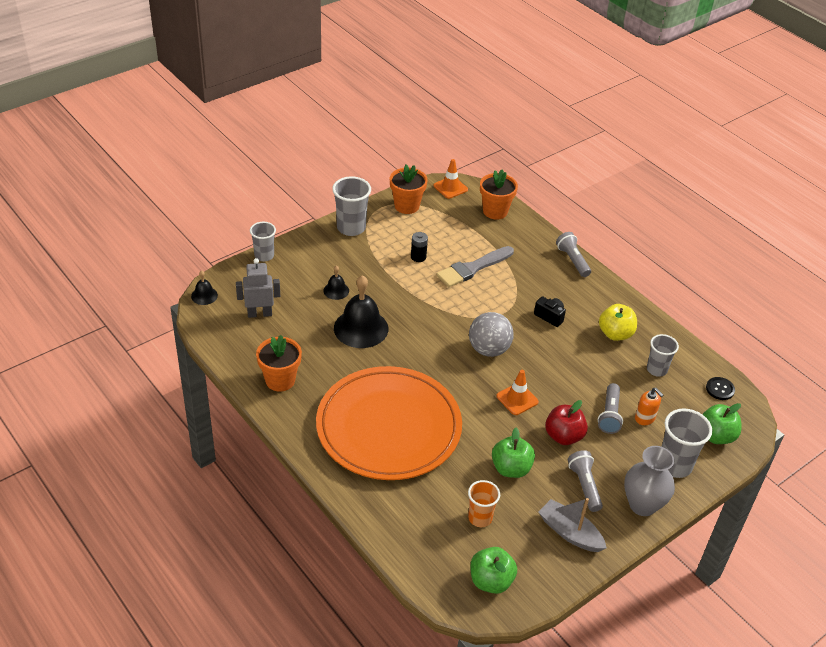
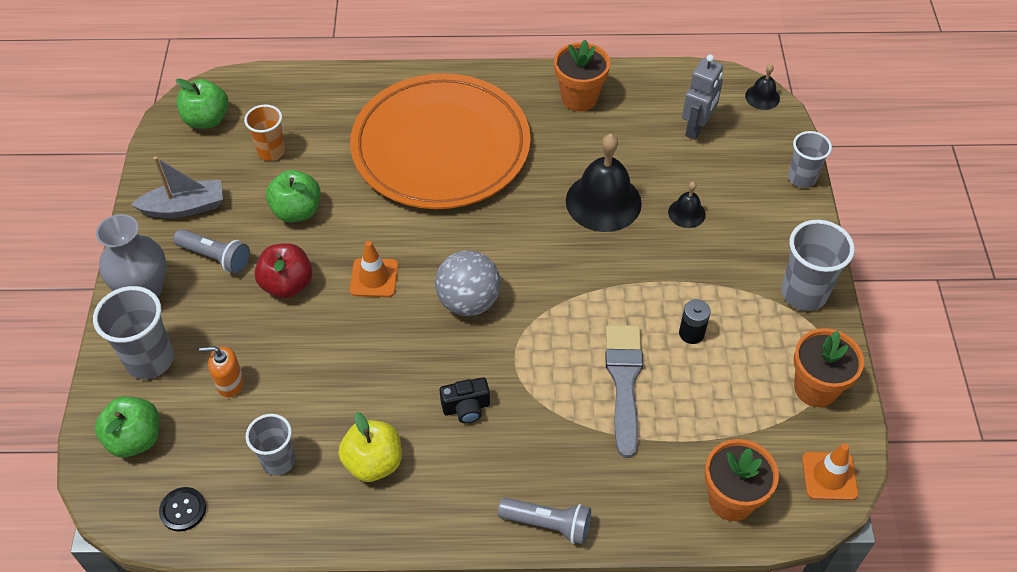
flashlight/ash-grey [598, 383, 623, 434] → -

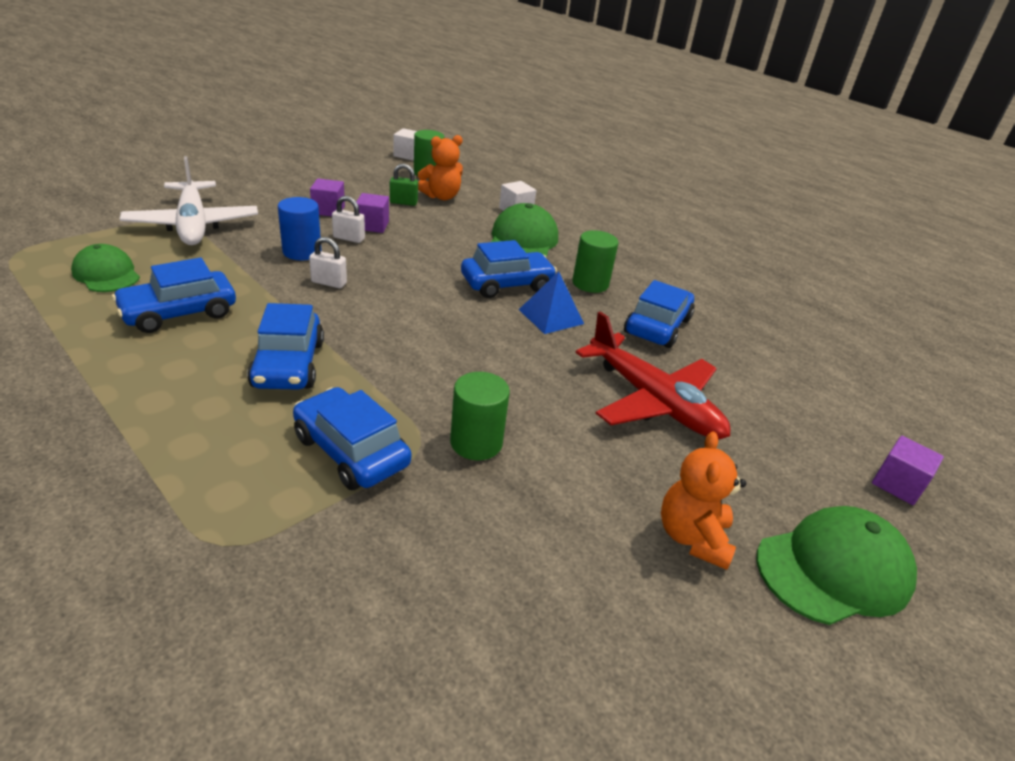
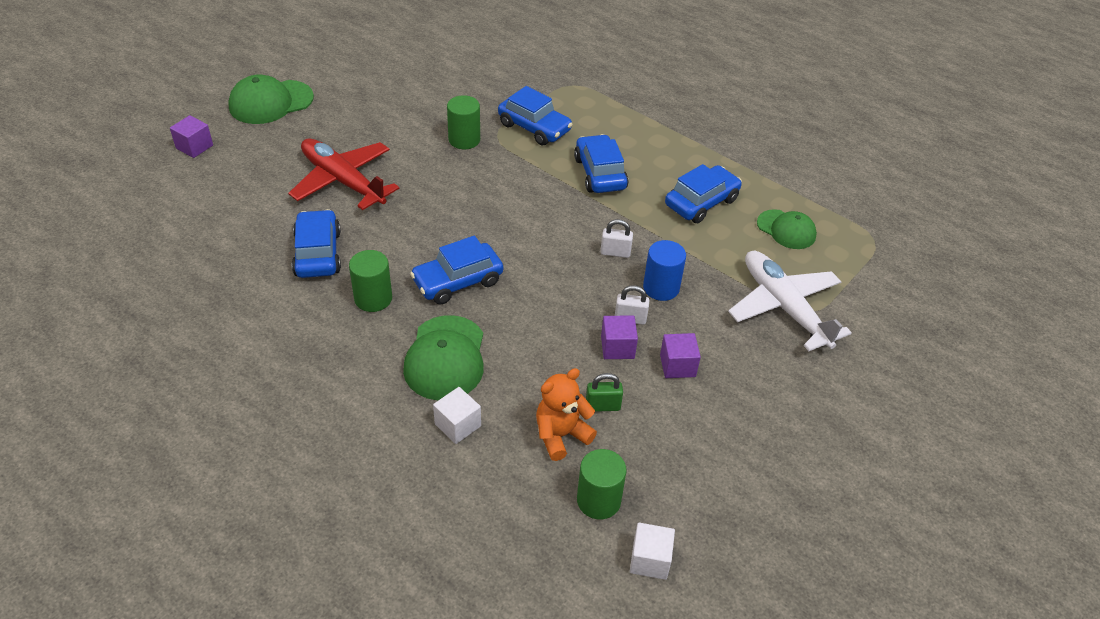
pyramid shape/cobalt [519, 271, 584, 334] → -
automobile/cobalt [624, 280, 694, 348] → automobile/cobalt [292, 209, 341, 278], 150 degrees clockwise
teddy bear/orange-coloured [661, 431, 746, 570] → -

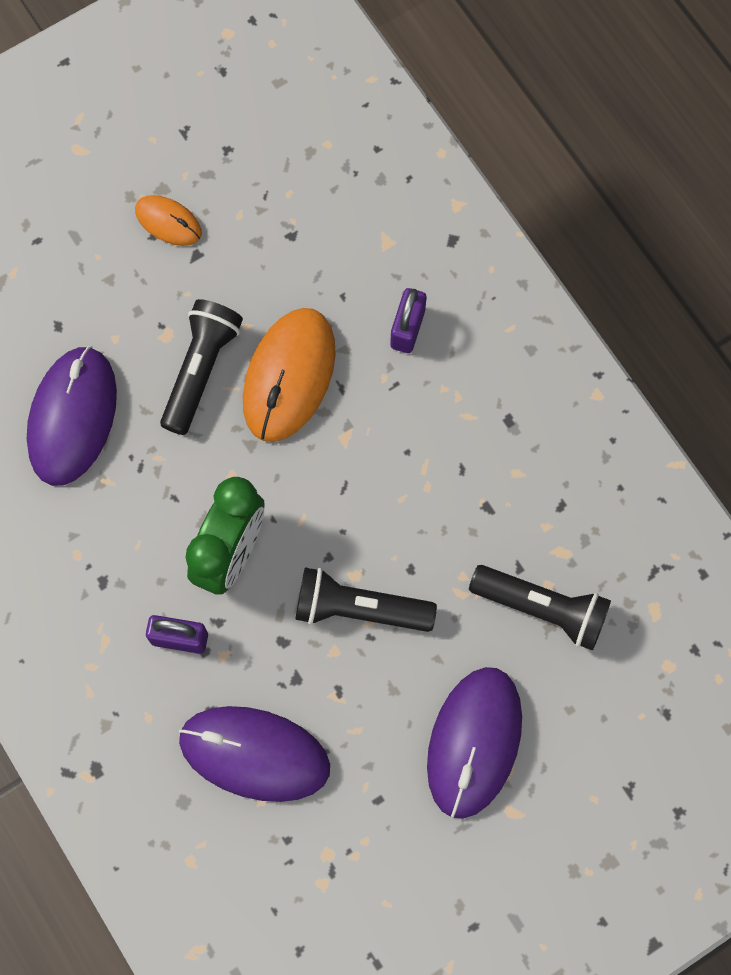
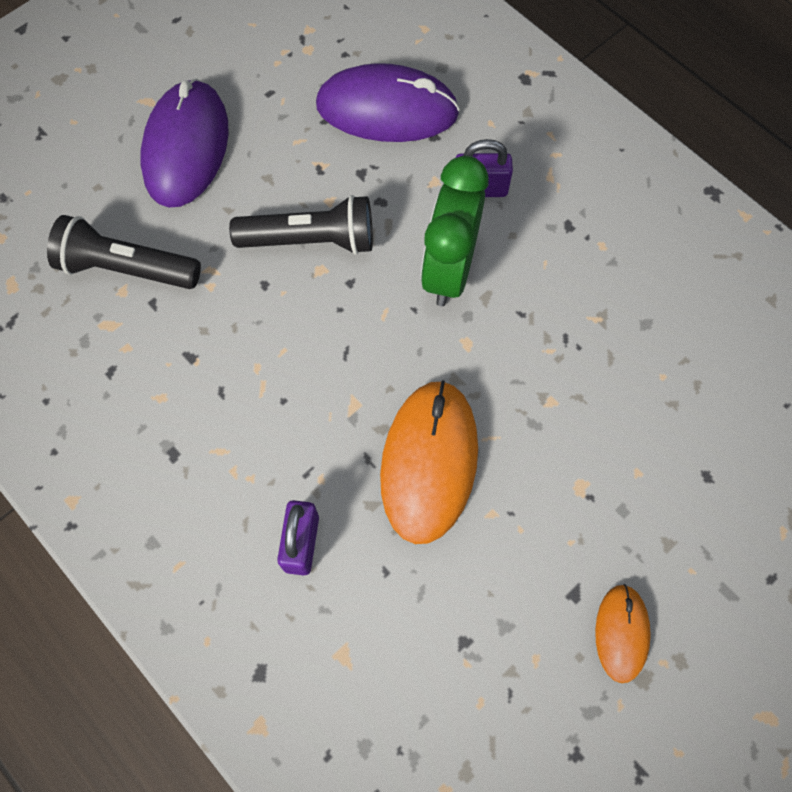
computer mouse/violet [27, 346, 117, 486] → -
computer mouse/orange-coloured [135, 195, 202, 246] → computer mouse/orange-coloured [595, 584, 651, 683], 75 degrees clockwise
flashlight/black [160, 299, 243, 435] → -

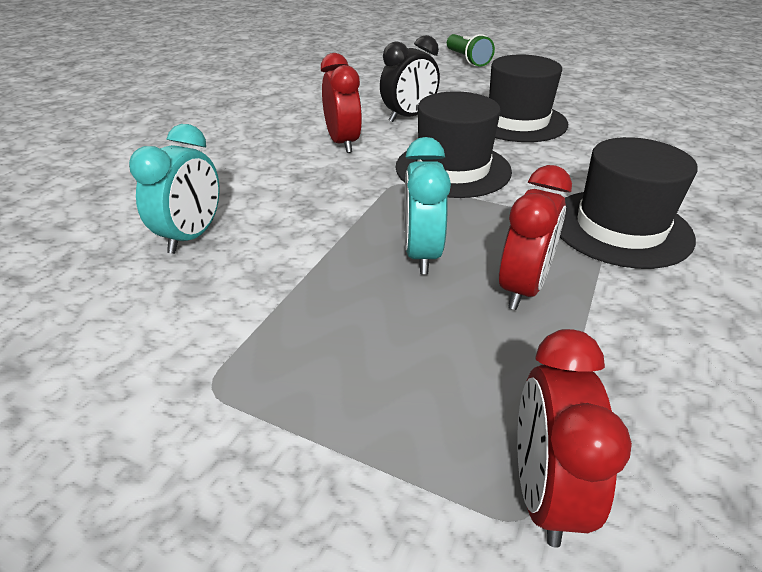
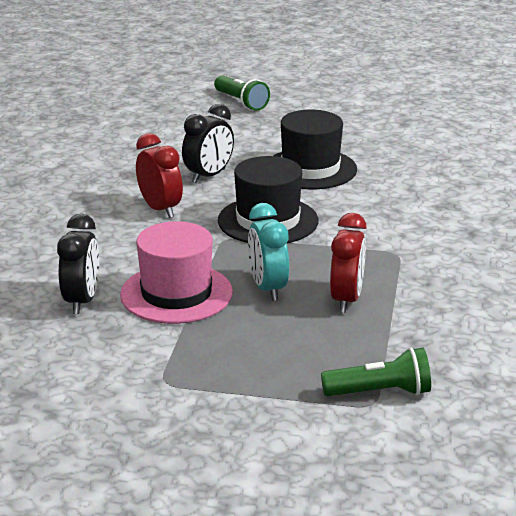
clock/teal [129, 124, 220, 254] → clock/black [57, 214, 99, 314]
clock/scarlet [517, 329, 632, 548] → flashlight/green [321, 347, 431, 396]
hat/black [560, 137, 698, 269] → -
- → hat/pink [120, 221, 233, 324]

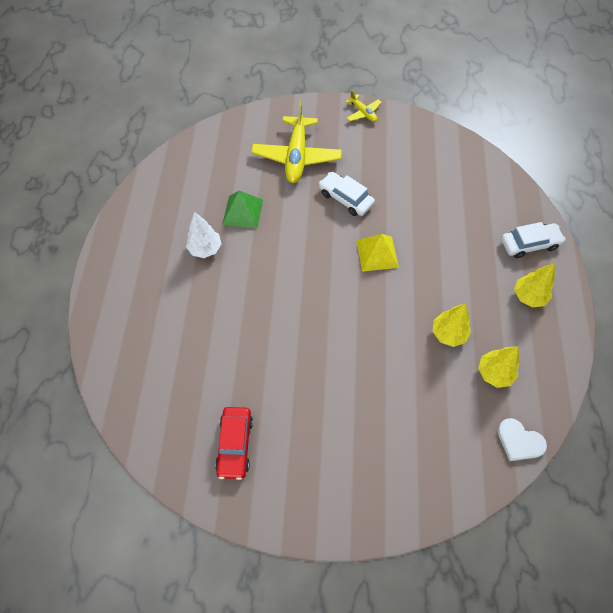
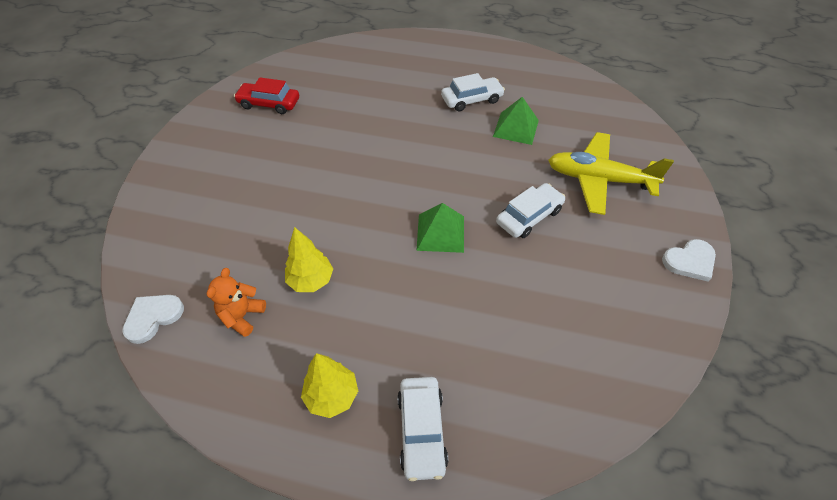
toy tree/pure white [186, 212, 222, 258] → automobile/pure white [441, 73, 505, 112]
plane/golden [345, 90, 382, 122] → love heart/pure white [662, 239, 716, 282]
pyramid shape/golden [356, 234, 399, 272] → pyramid shape/green [416, 203, 464, 253]
toy tree/golden [478, 346, 520, 388] → teddy bear/orange-coloured [207, 268, 266, 337]

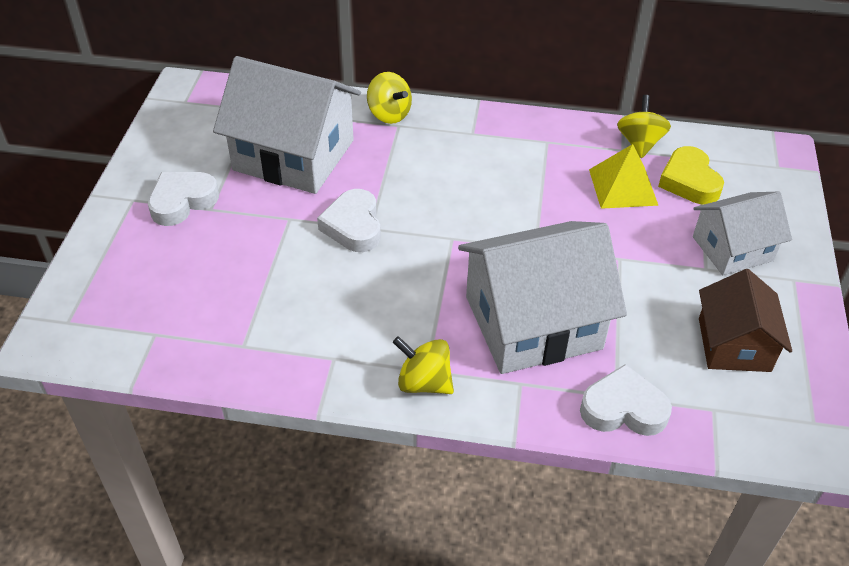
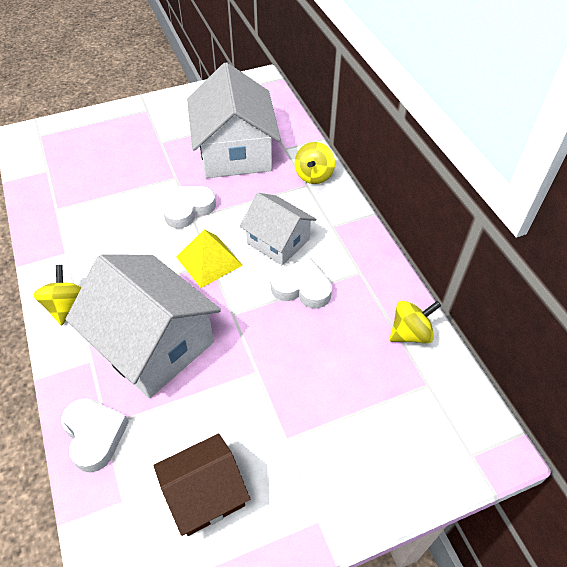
love heart/pure white [148, 172, 219, 226] → love heart/pure white [271, 258, 332, 309], relocated
pyramid shape/golden [589, 144, 659, 209] → pyramid shape/golden [176, 230, 243, 288], relocated
love heart/golden [658, 146, 724, 205] → -
house/pure white [693, 192, 792, 275] → house/pure white [240, 193, 316, 265], relocated

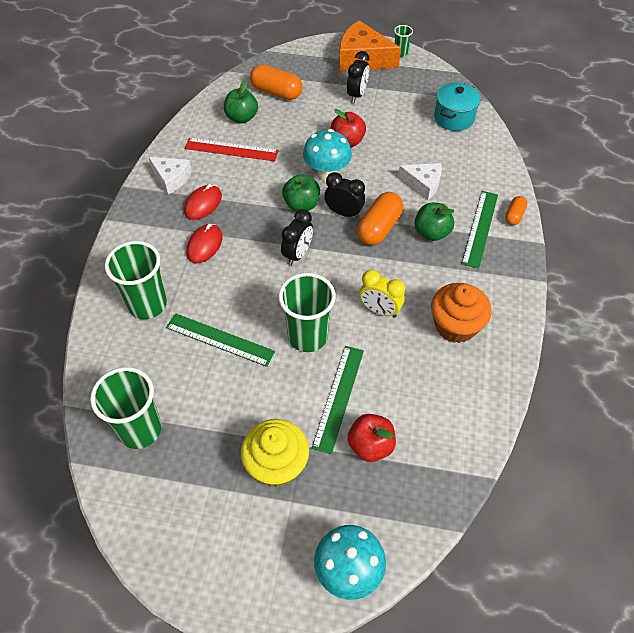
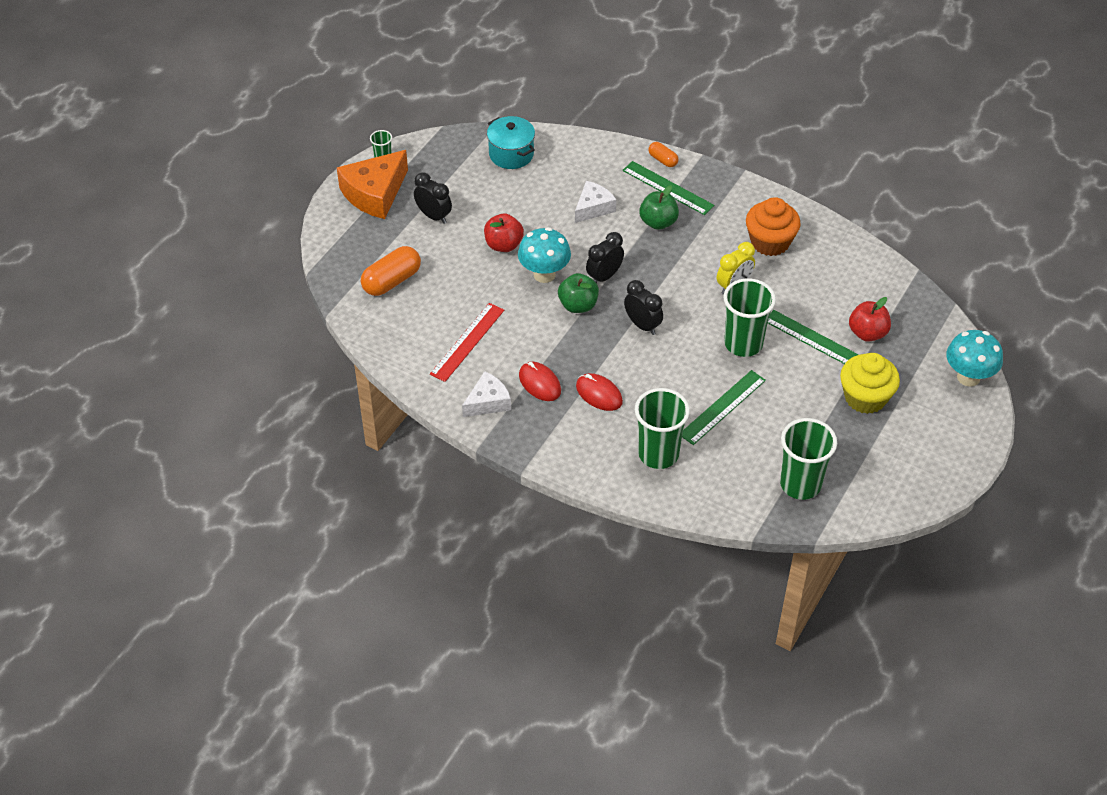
apple/green [224, 81, 258, 123] → -
pill/orange-coloured [357, 192, 403, 245] → -

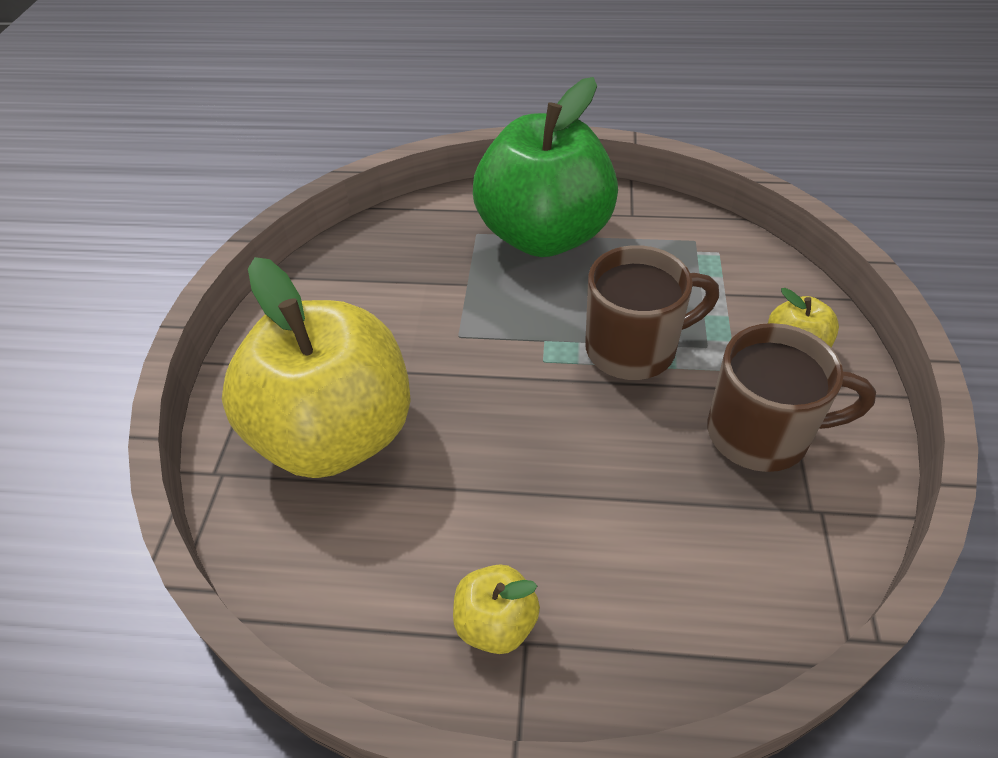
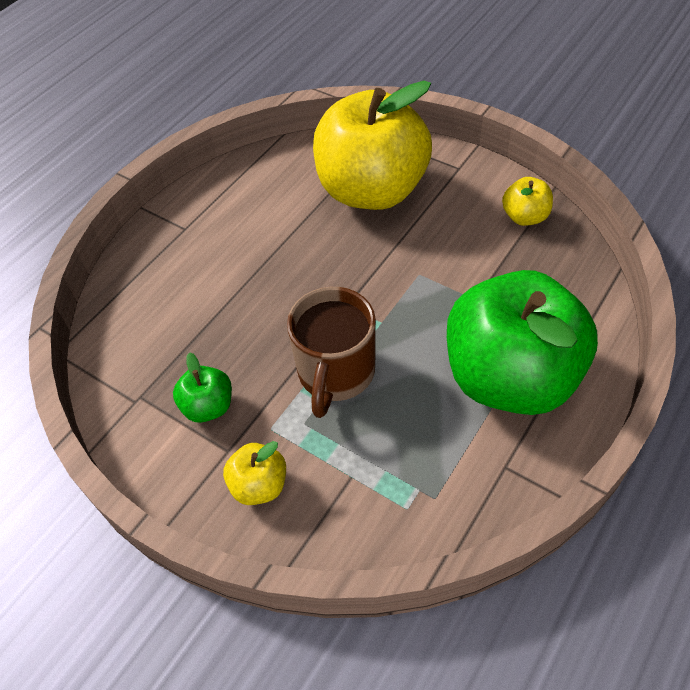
apple/golden [453, 564, 540, 654] → apple/golden [502, 177, 553, 226], relocated
tea mug/russet [707, 323, 876, 472] → apple/green [173, 352, 232, 423]

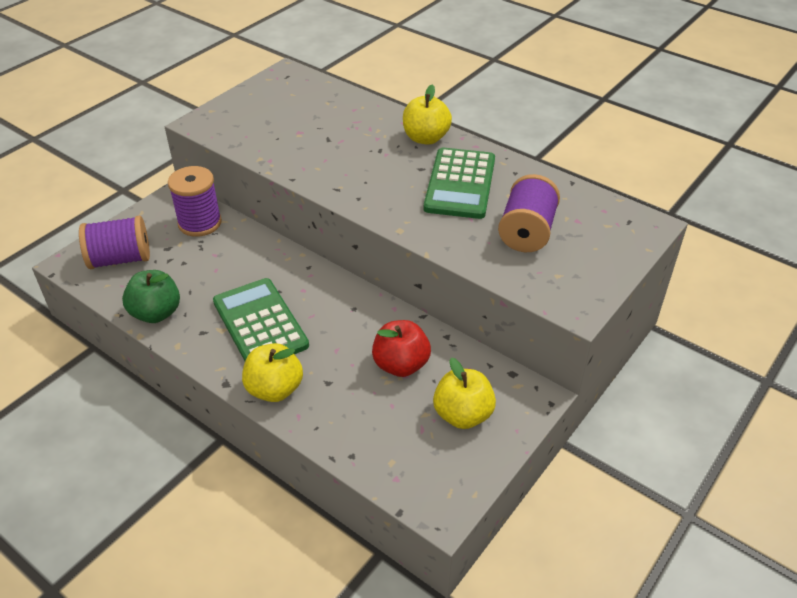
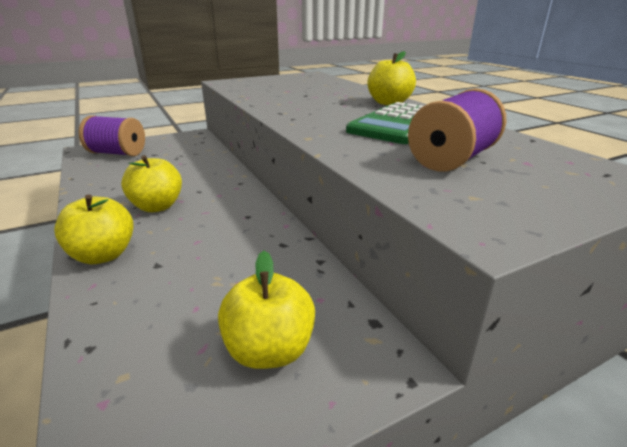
apple/green [122, 270, 180, 323] → -
spool/violet [168, 166, 222, 237] → -
pocket calculator/green [213, 278, 309, 361] → apple/golden [121, 155, 182, 212]
apple/scarlet [372, 320, 431, 377] → -

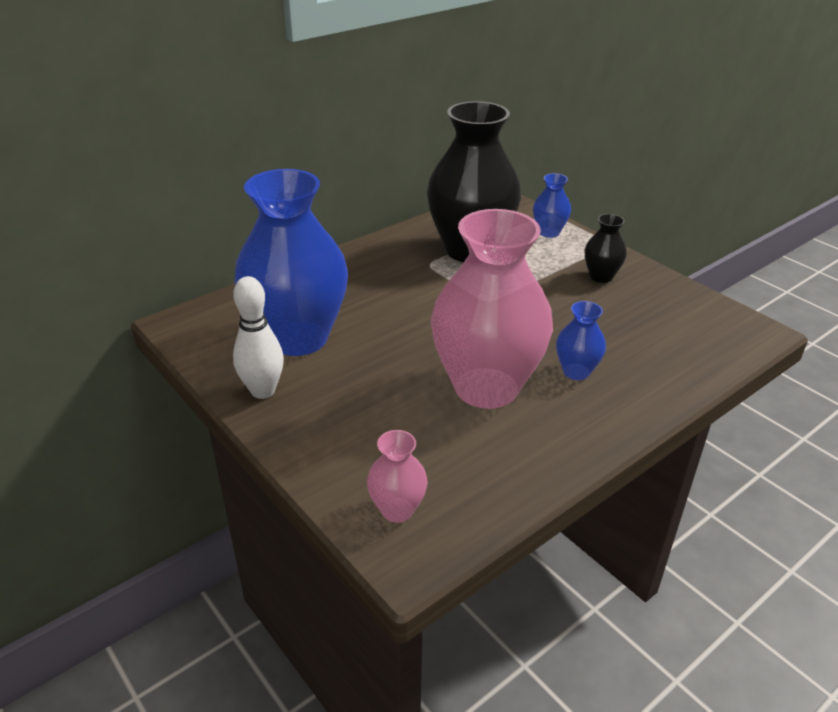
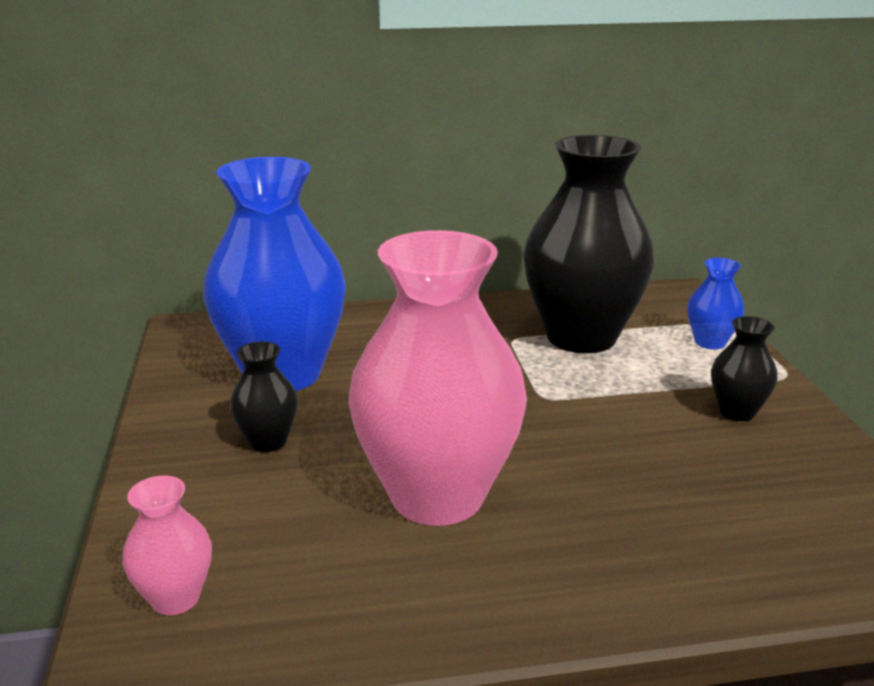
skittle/pure white [233, 276, 284, 399] → -
flower vase/cobalt [556, 301, 606, 380] → -
- → flower vase/black [230, 341, 298, 452]

